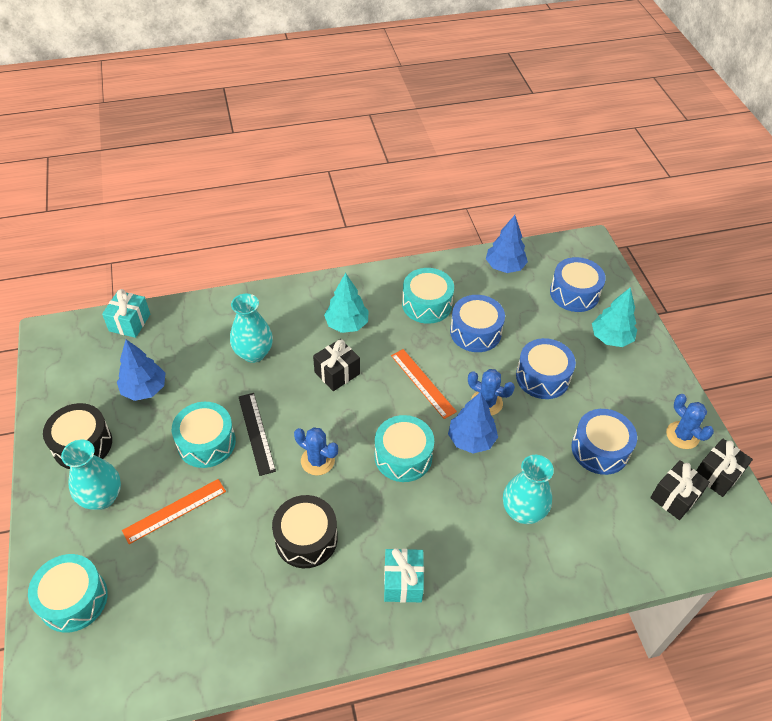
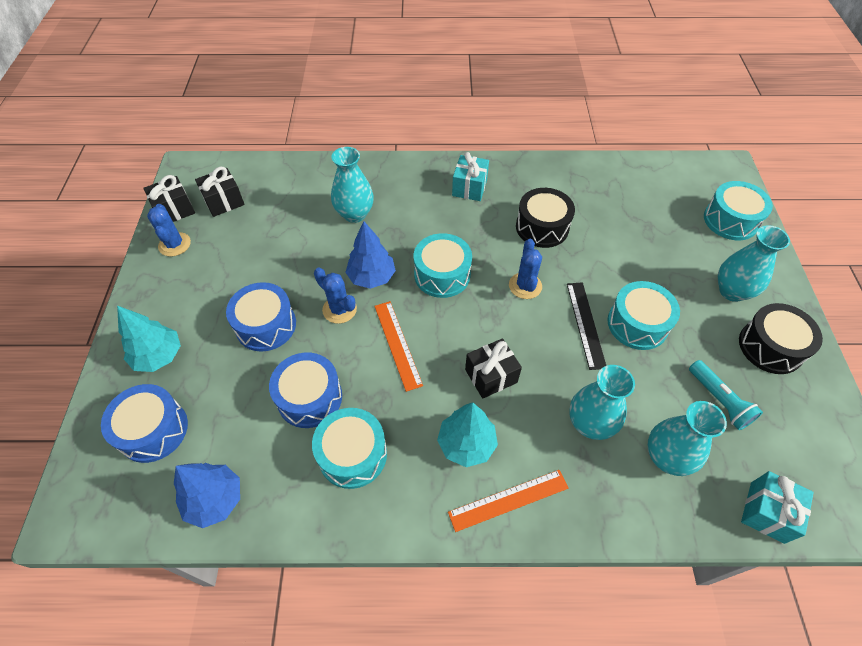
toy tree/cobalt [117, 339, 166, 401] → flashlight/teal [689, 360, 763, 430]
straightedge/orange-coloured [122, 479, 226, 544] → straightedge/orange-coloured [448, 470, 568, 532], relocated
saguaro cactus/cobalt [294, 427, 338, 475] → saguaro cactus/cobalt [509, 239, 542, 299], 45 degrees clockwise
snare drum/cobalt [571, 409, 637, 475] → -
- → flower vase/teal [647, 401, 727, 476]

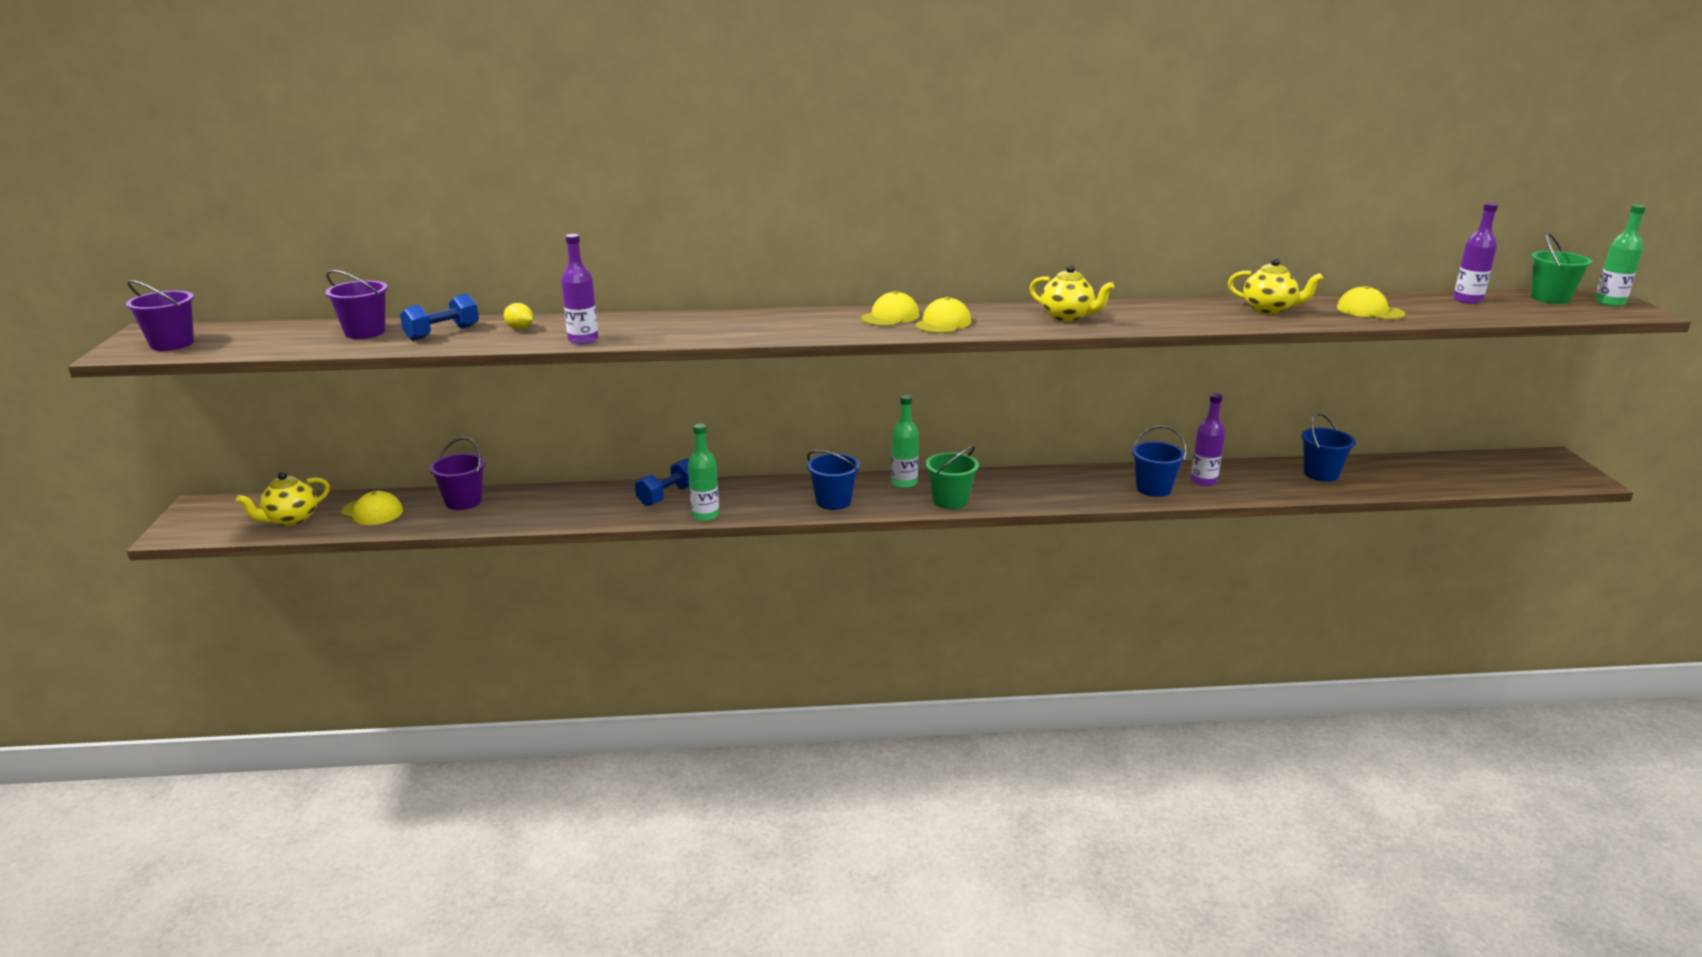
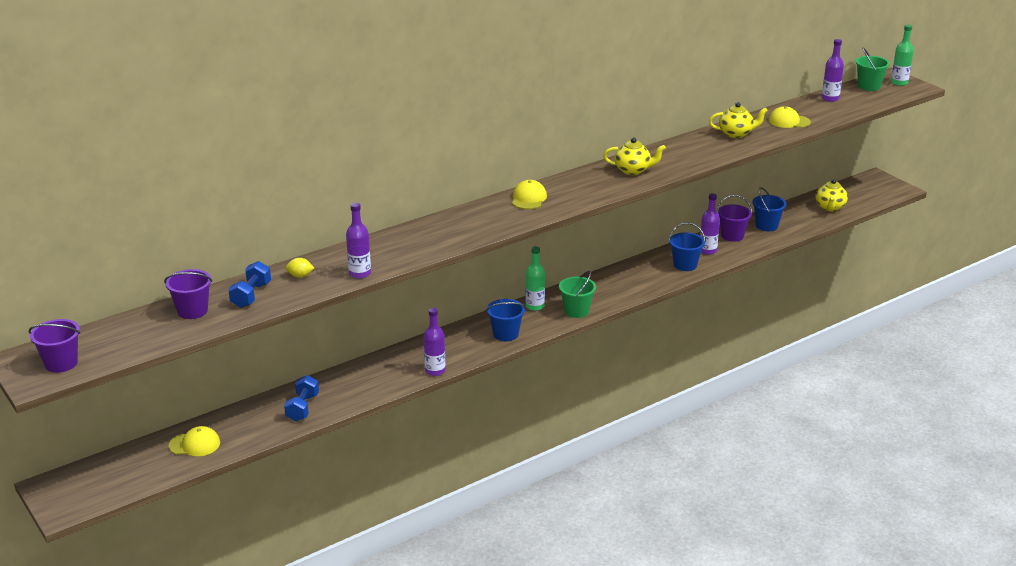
china teapot/golden [236, 472, 330, 526] → china teapot/golden [815, 179, 848, 211], relocated
pail/violet [429, 437, 485, 510] → pail/violet [717, 195, 752, 242], relocated
dumbbell/cobalt [635, 459, 689, 506] → dumbbell/cobalt [284, 375, 319, 421], relocated
bottle/green [688, 424, 719, 521] → bottle/violet [424, 308, 445, 376]
baseball cap/golden [915, 297, 971, 333] → -

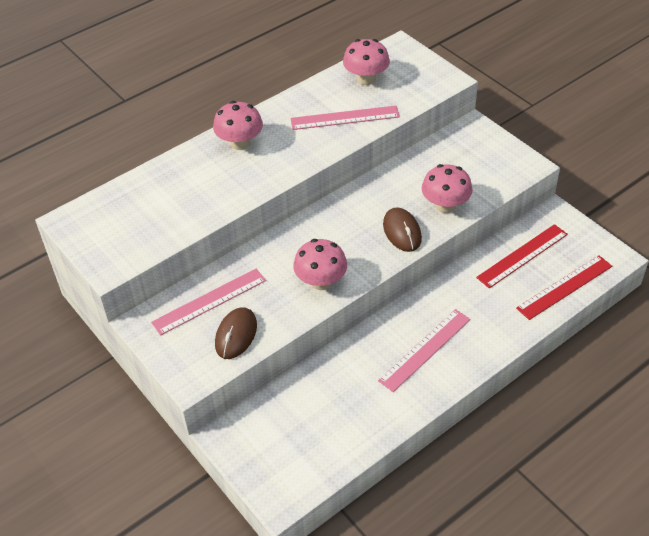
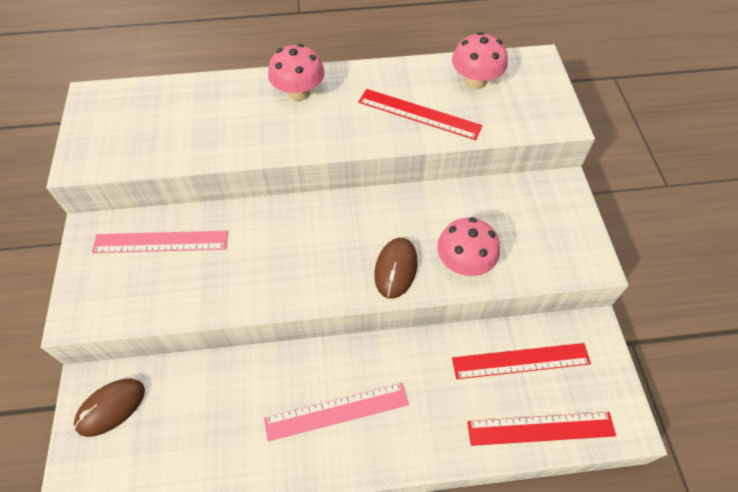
computer mouse/russet [215, 307, 257, 359] → computer mouse/russet [74, 378, 145, 437], relocated
straightedge/pink [290, 106, 400, 130] → straightedge/scarlet [358, 89, 483, 140]
fungus/pink [293, 239, 347, 290] → -

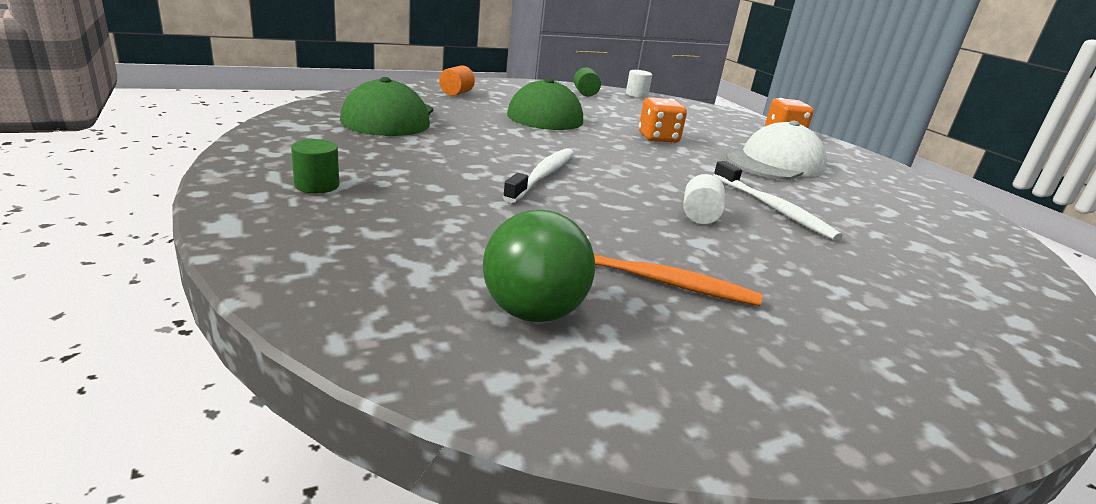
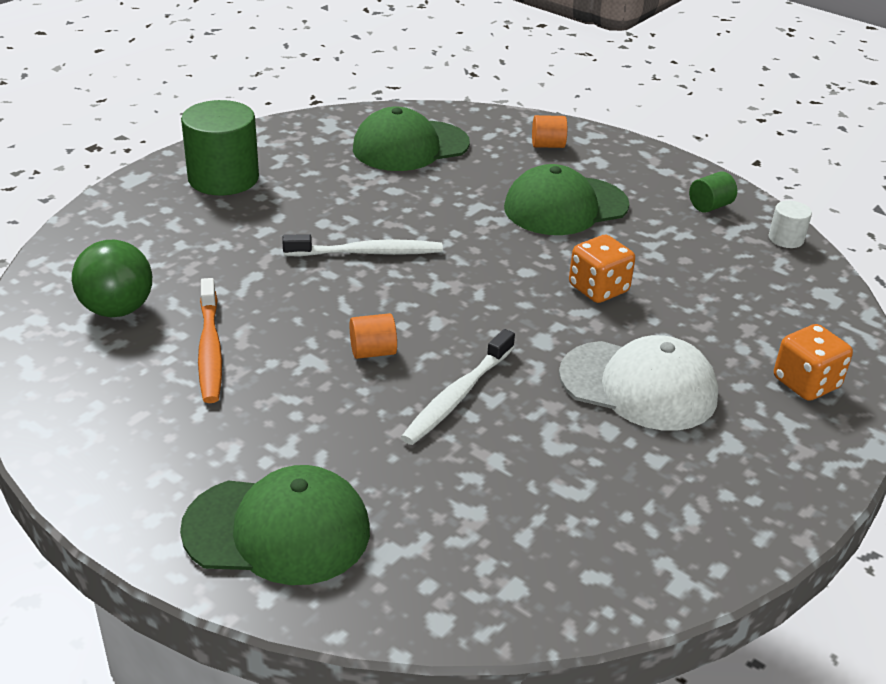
cylinder shape/green [291, 139, 339, 193] → cylinder shape/green [181, 100, 259, 195], x2.09
cylinder shape/pure white [683, 174, 725, 224] → cylinder shape/orange-coloured [350, 313, 397, 359]
- → baseball cap/green [180, 465, 370, 585]

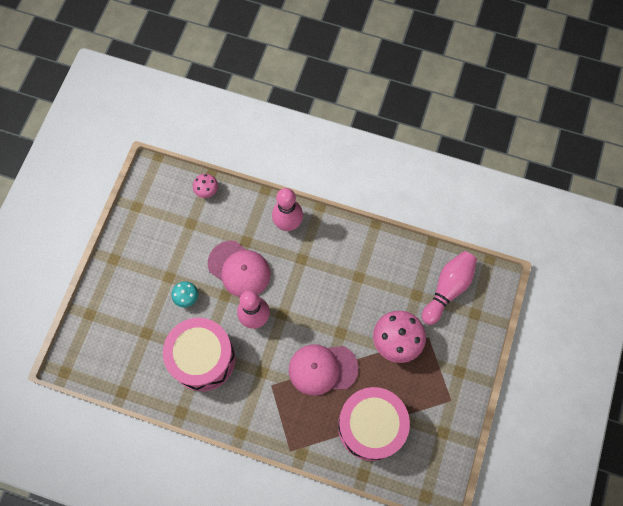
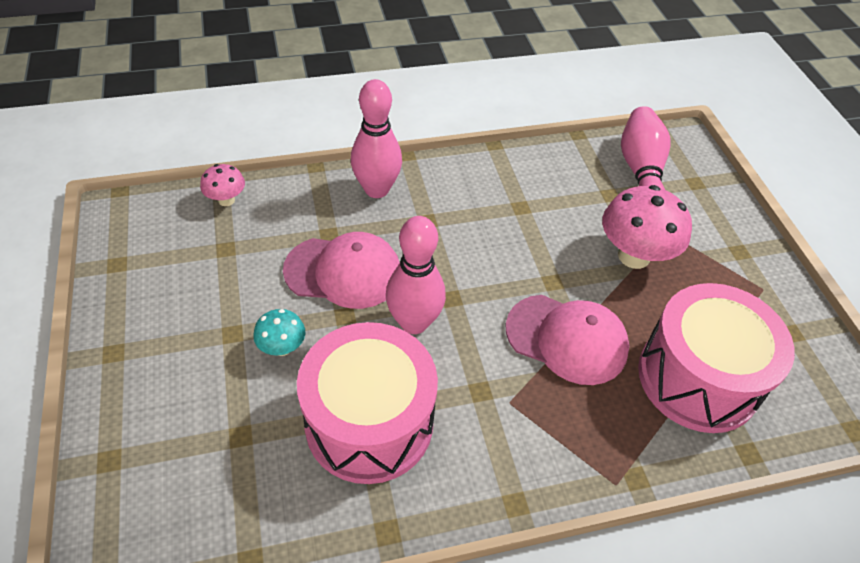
baseball cap/pink [289, 344, 358, 396] → baseball cap/pink [505, 295, 629, 385], 120 degrees counterclockwise

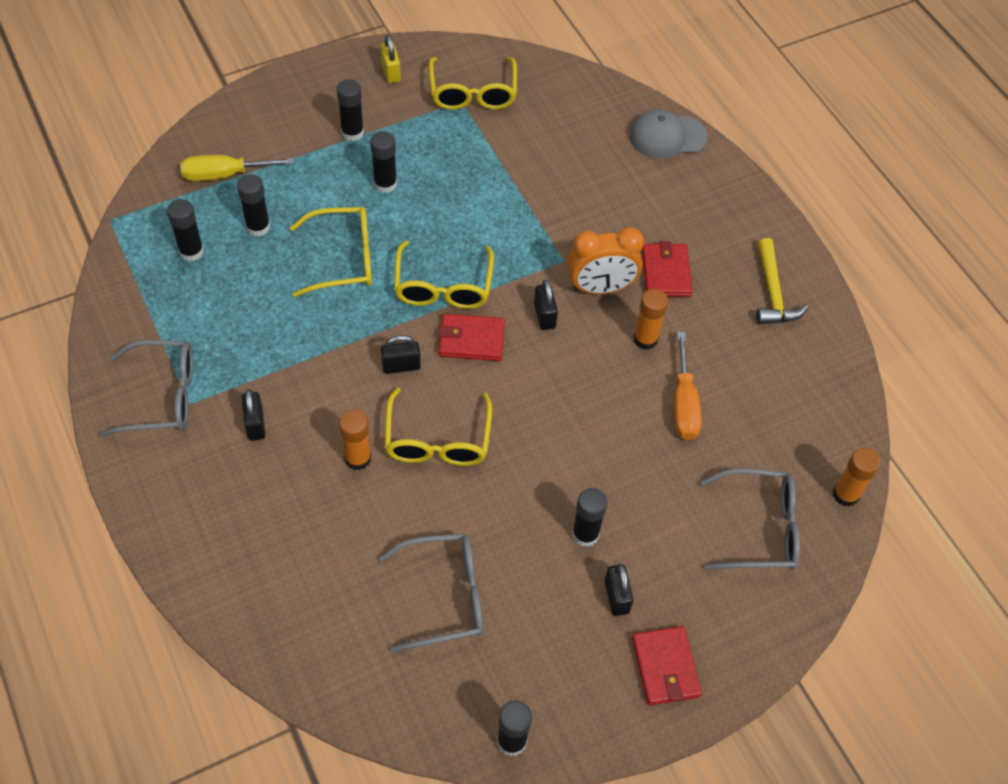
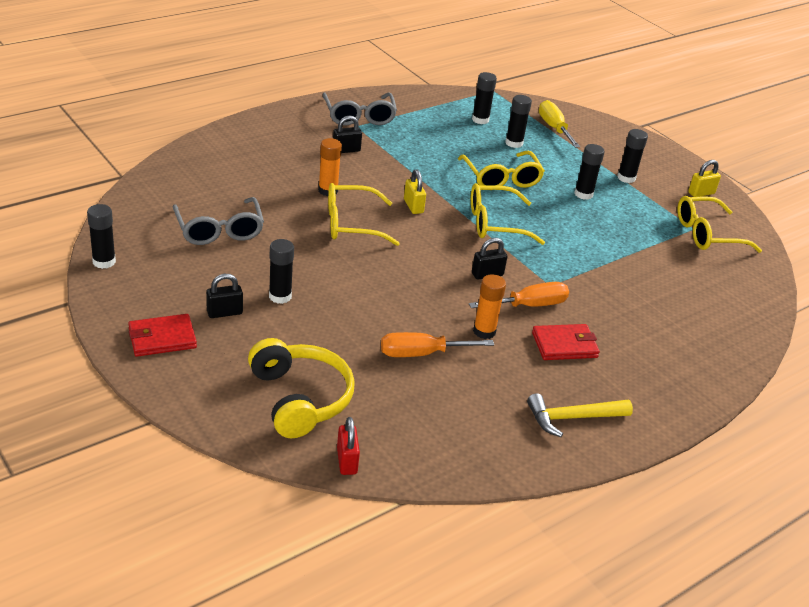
small lock/black [381, 335, 421, 374] → small lock/golden [404, 170, 426, 214]
wallet/scarlet [438, 314, 505, 361] → -
clock/orange-coloured [568, 227, 644, 294] → hand screwdriver/orange-coloured [469, 282, 569, 308]
baseball cap/ash-grey [630, 109, 708, 159] → -
eyeglasses/ash-grey [700, 468, 800, 570] → over-ear headphones/golden [248, 338, 355, 438]
stick of glue/orange-coloured [833, 448, 880, 507] → small lock/scarlet [337, 417, 360, 475]

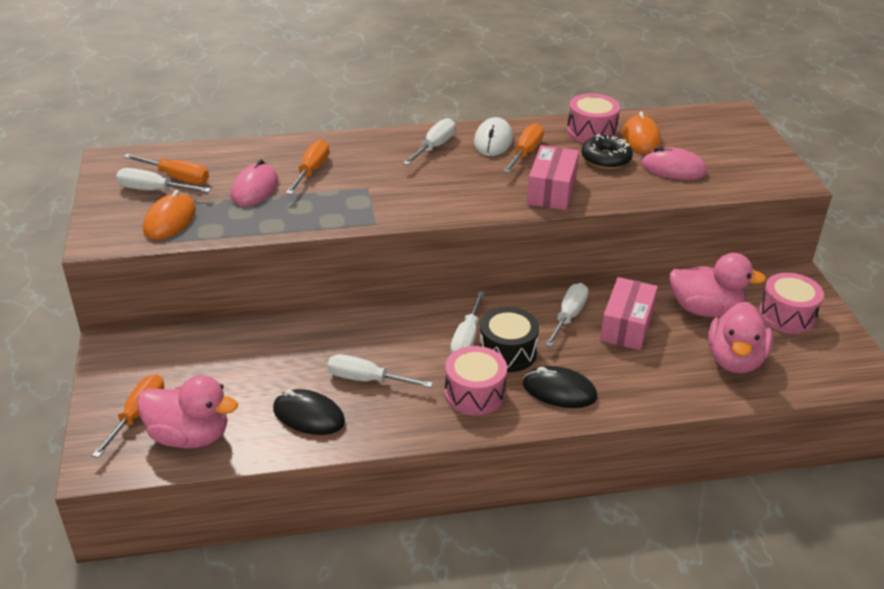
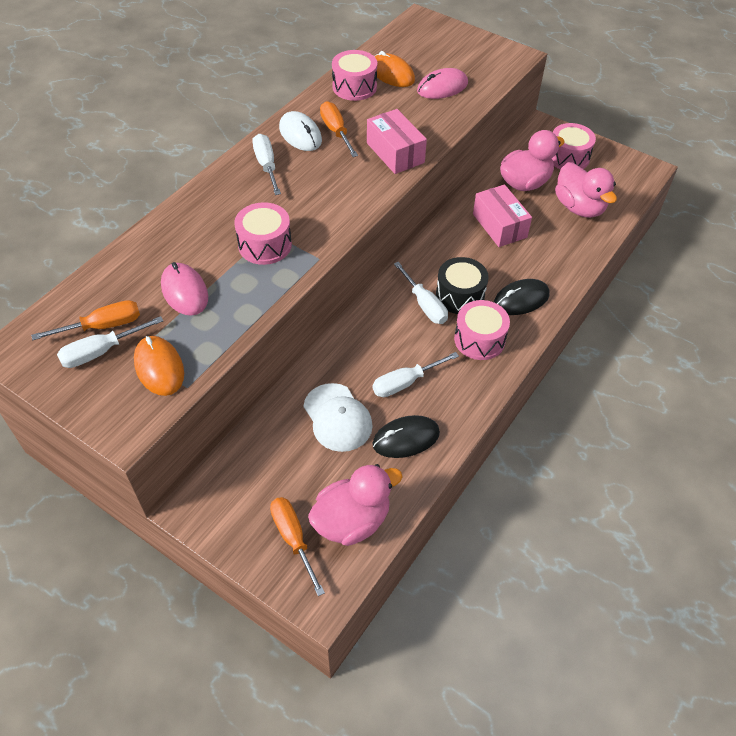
hand screwdriver/orange-coloured [286, 140, 329, 195] → -
hand screwdriver/pure white [545, 283, 588, 347] → -
doughnut/black [581, 134, 633, 169] → -
- → snare drum/pink [234, 202, 292, 265]
- → baseball cap/pure white [303, 383, 373, 452]

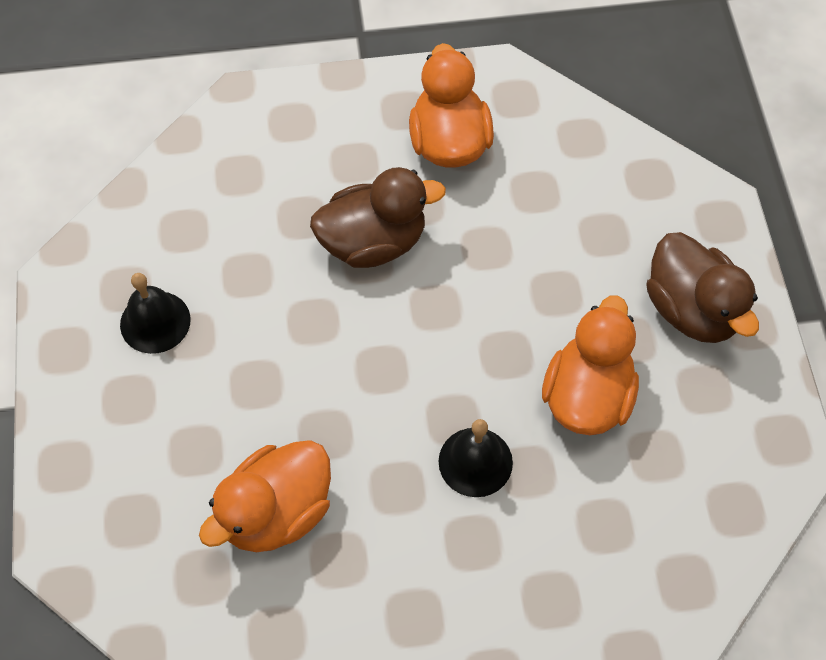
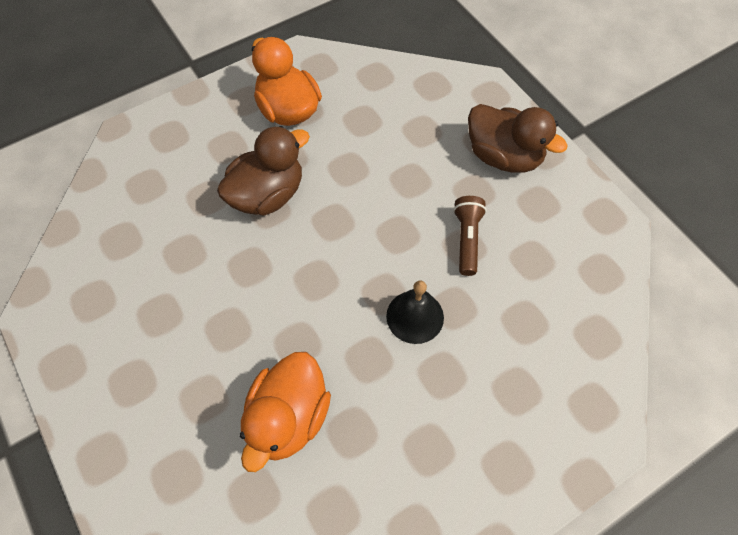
hand bell/black [120, 273, 191, 354] → -
rubber duck/orange-coloured [542, 296, 639, 435] → flashlight/russet [453, 196, 487, 276]

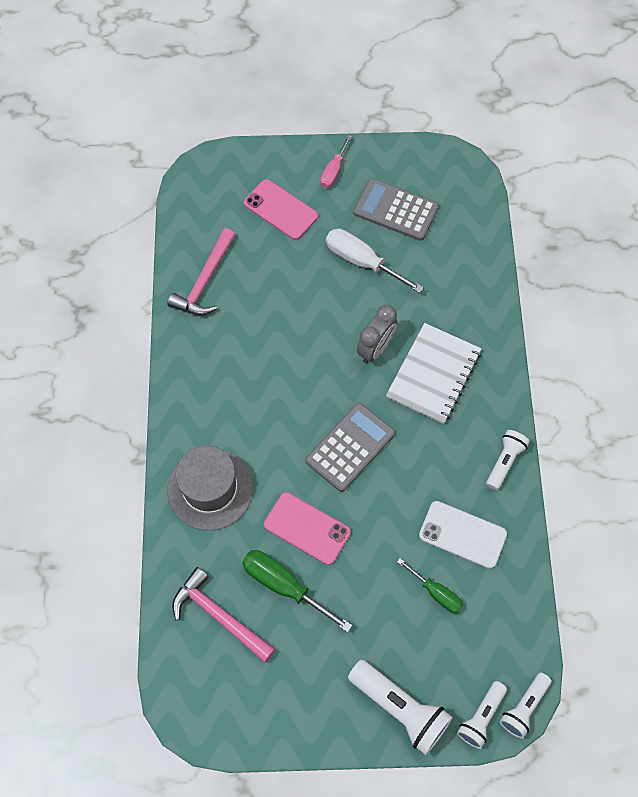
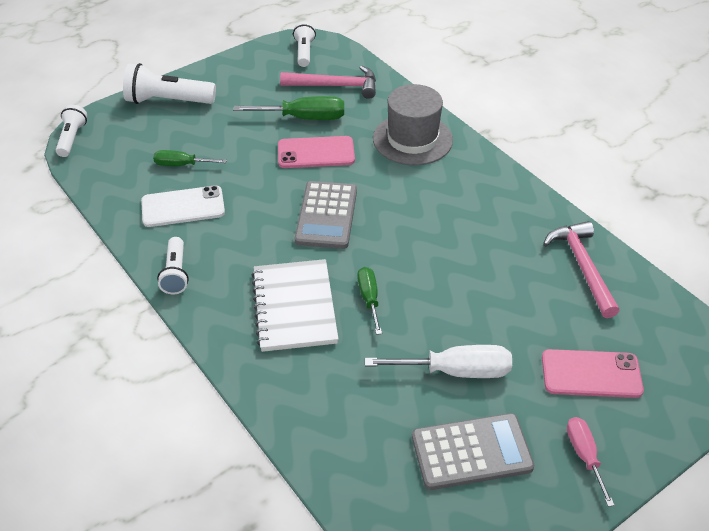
clock/ash-grey [357, 305, 397, 363] → hand screwdriver/green [358, 267, 382, 335]
flashlight/pure white [457, 681, 507, 749] → flashlight/pure white [293, 22, 316, 67], relocated

